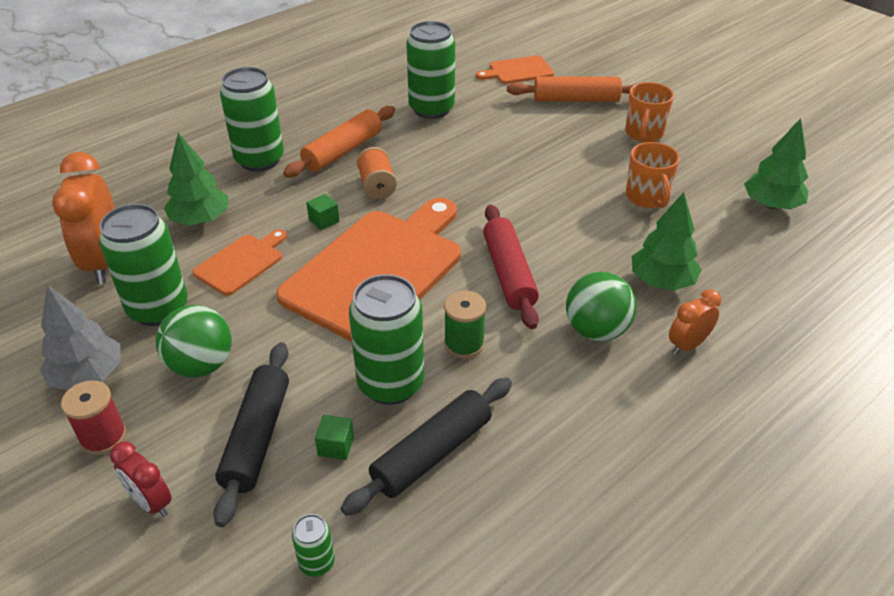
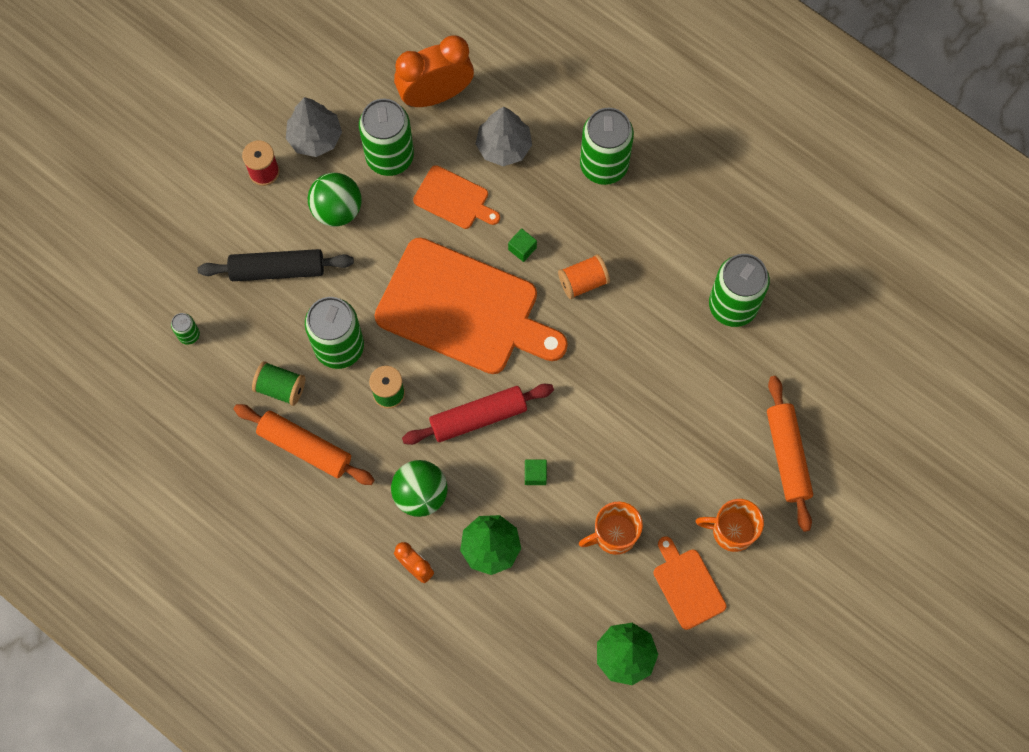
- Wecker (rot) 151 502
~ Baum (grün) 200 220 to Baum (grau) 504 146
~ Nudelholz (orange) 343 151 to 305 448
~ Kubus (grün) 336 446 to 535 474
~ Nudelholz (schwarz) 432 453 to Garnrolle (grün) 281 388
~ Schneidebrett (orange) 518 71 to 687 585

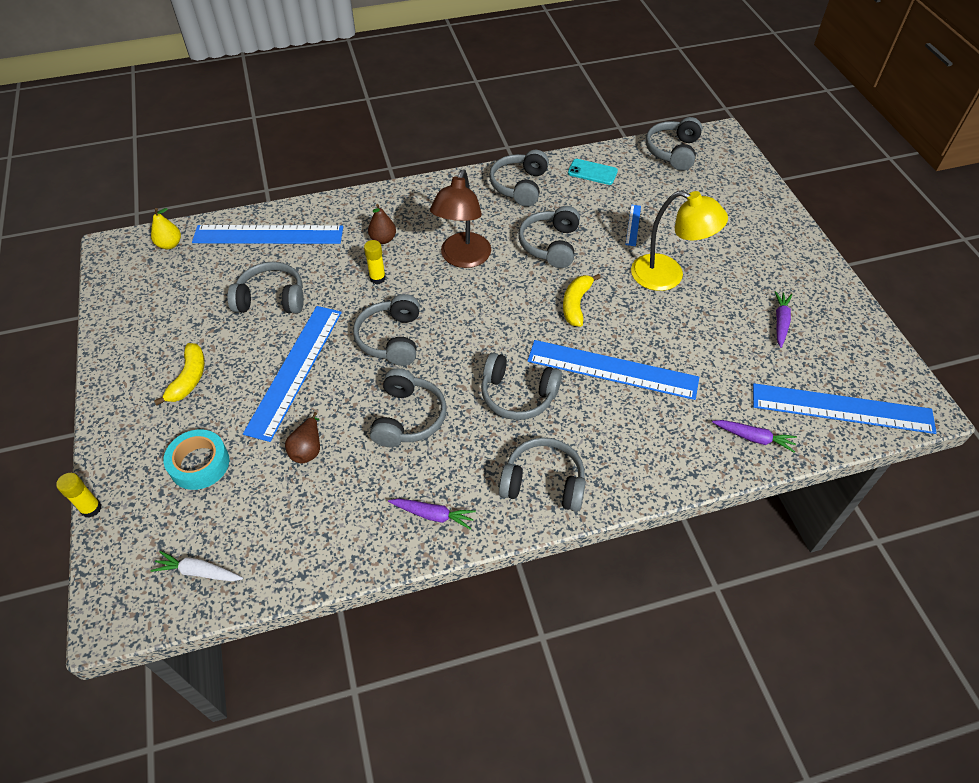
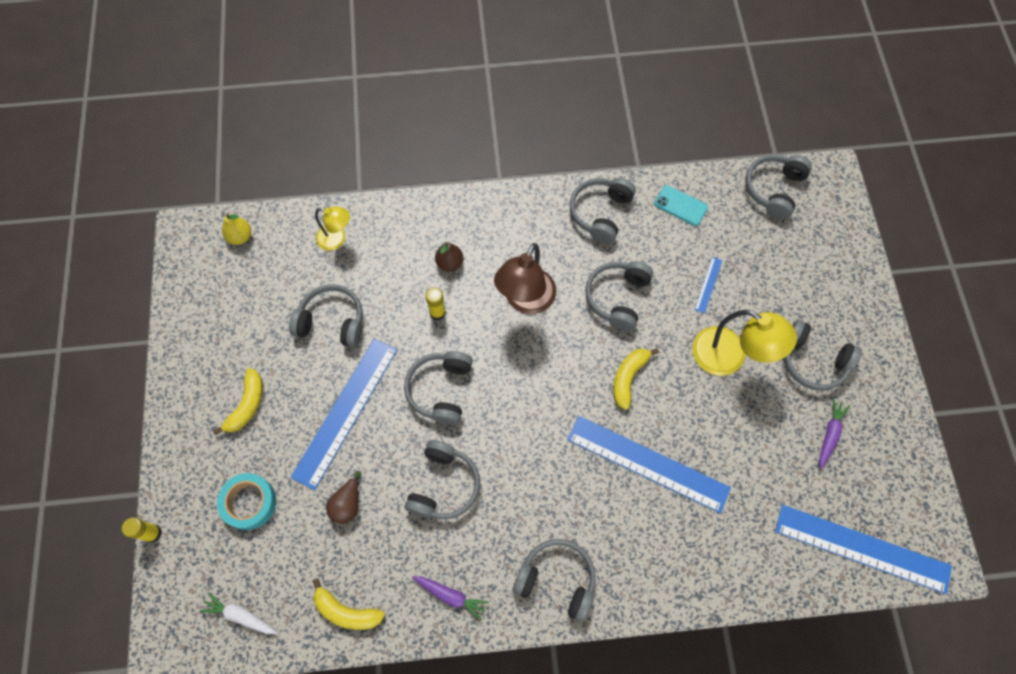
~ Lineal (blau) 268 235 to Lampe (gelb) 337 239
~ Kopfhörer (grau) 518 395 to 813 361
- Karotte (lila) 753 438
+ Banane (gelb) 346 611

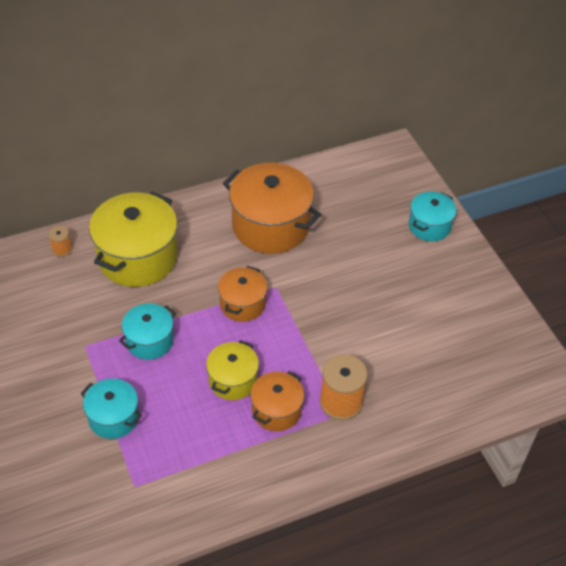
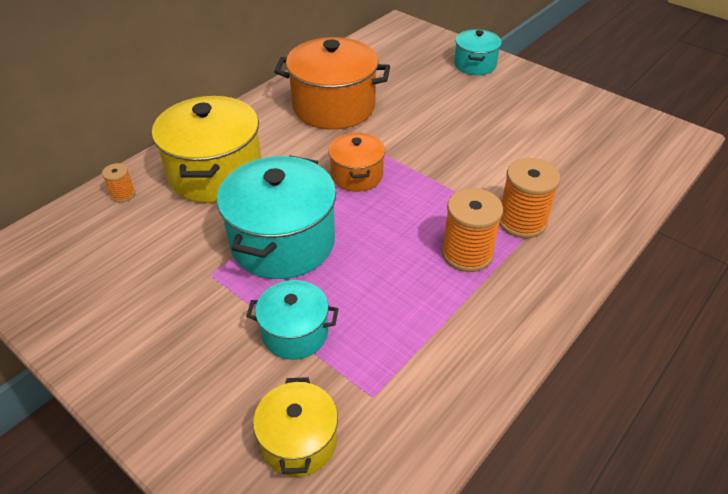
~ Kochtopf (türkis) 149 341 = 283 242 x1.80
~ Kochtopf (gelb) 232 380 to 299 442
~ Kochtopf (orange) 276 410 to Garnrolle (orange) 467 253

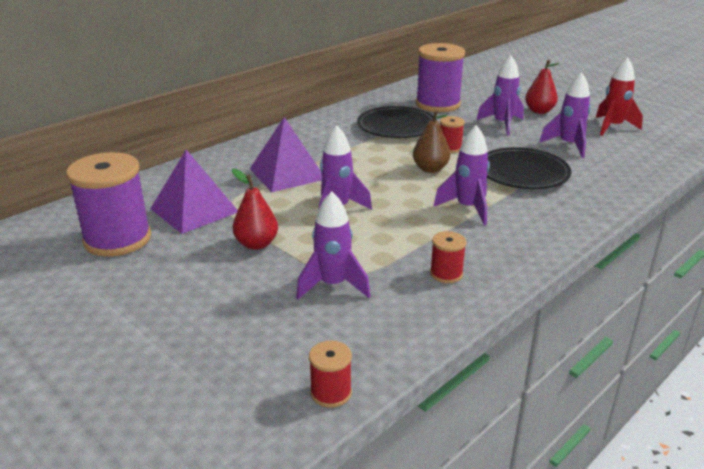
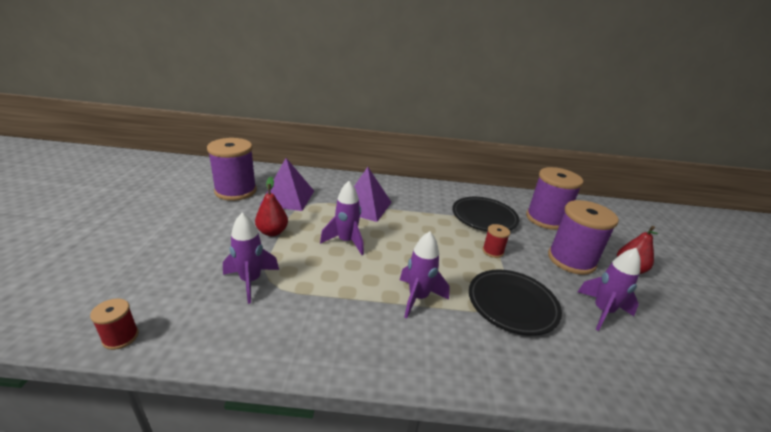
- Birne (braun) 430 169
- Garnrolle (rot) 446 274
~ Rakete (lila) 502 124 to Garnrolle (lila) 571 260
- Rakete (rot) 612 127

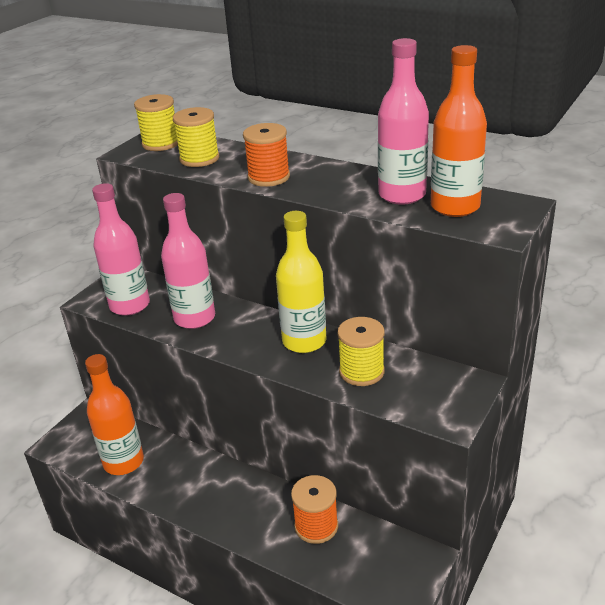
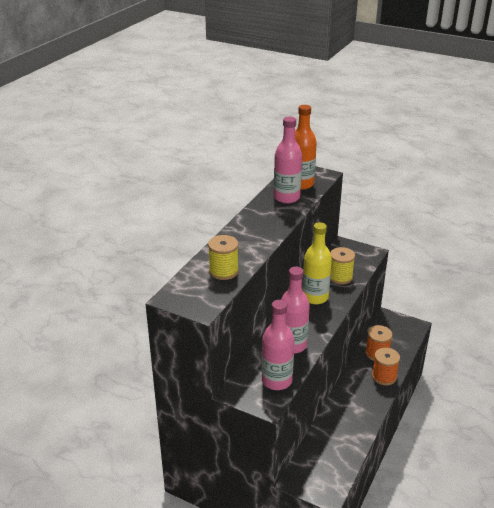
- Flasche (orange) 123 462
- Garnrolle (gelb) 161 143
~ Garnrolle (orange) 269 177 to 384 376

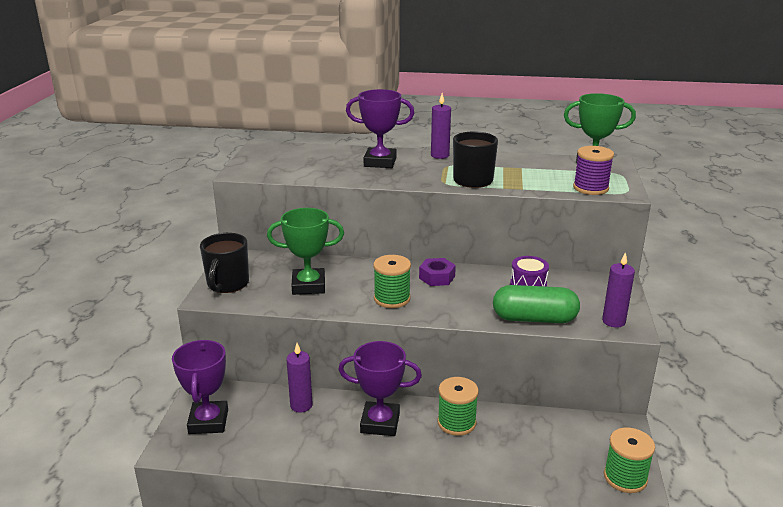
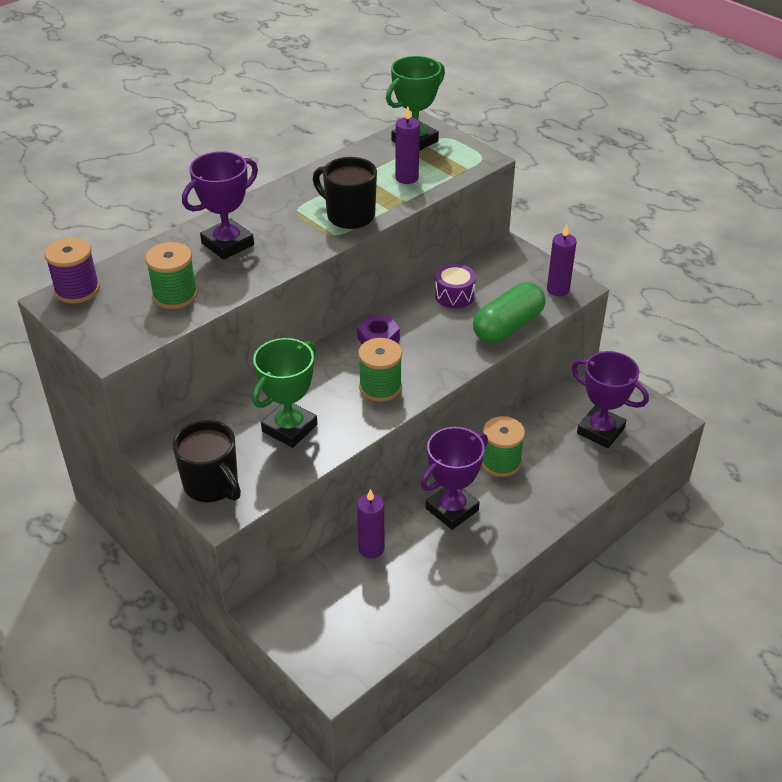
~ Pokal (lila) 208 421 to 600 431
~ Kerze (lila) 440 155 to 407 178
~ Garnrolle (lila) 590 188 to 77 290
~ Garnrolle (grün) 625 477 to 175 295

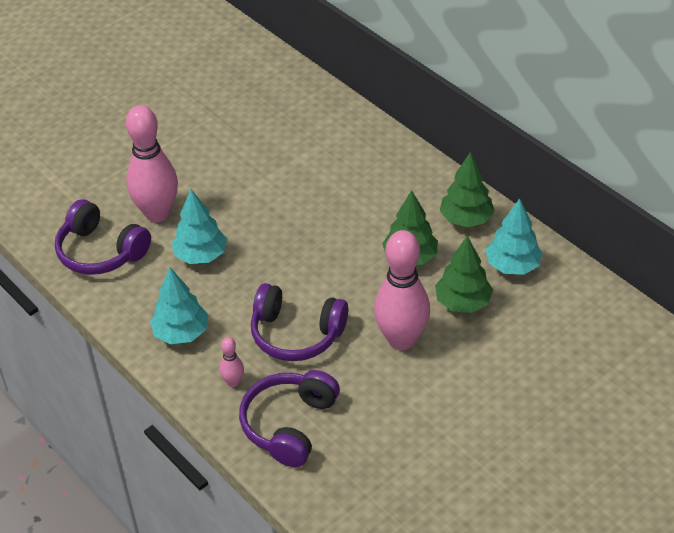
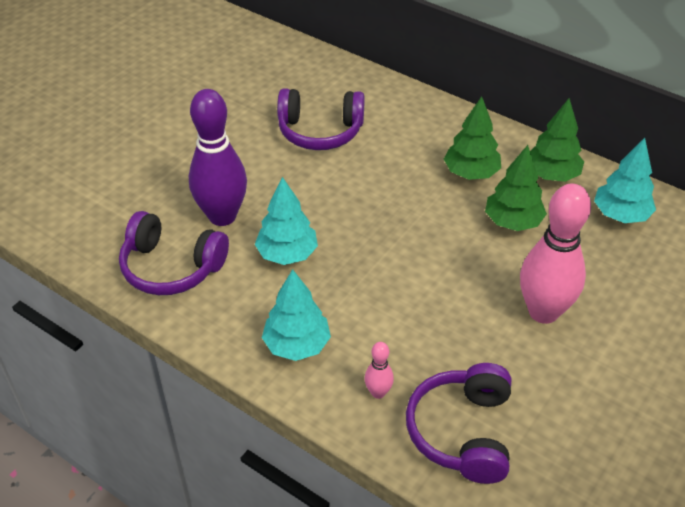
~ Bowlingkegel (rosa) 157 213 to Bowlingkegel (lila) 222 216
~ Kopfhörer (lila) 296 334 to 320 131
~ Baum (grün) 462 302 to 471 173

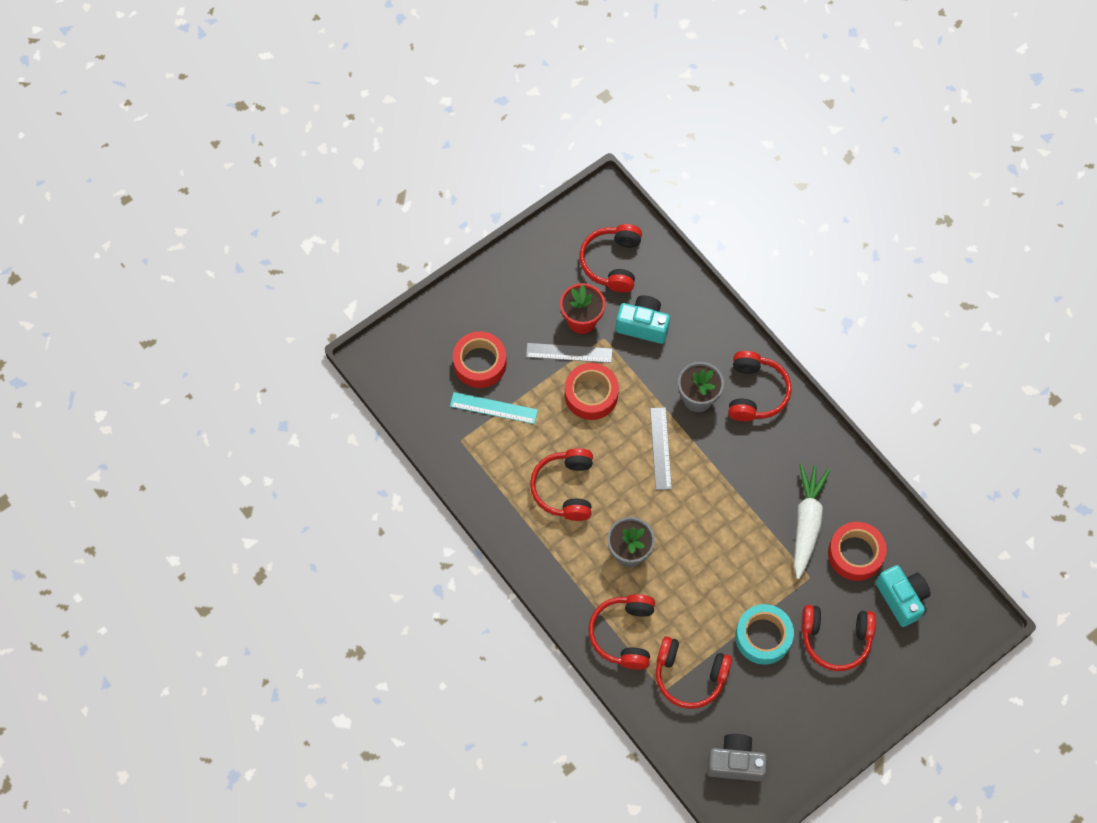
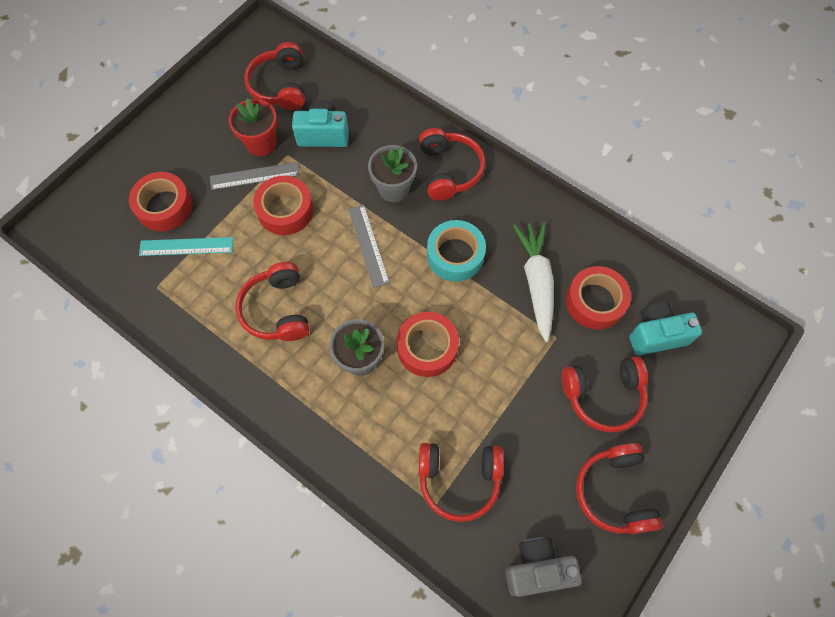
~ Kopfhörer (rot) 624 634 to 614 492
~ Klebeband (türkis) 763 637 to 455 255
~ Kamera (türkis) 901 598 = 656 335 60 degrees counterclockwise
+ Klebeband (rot) 427 347

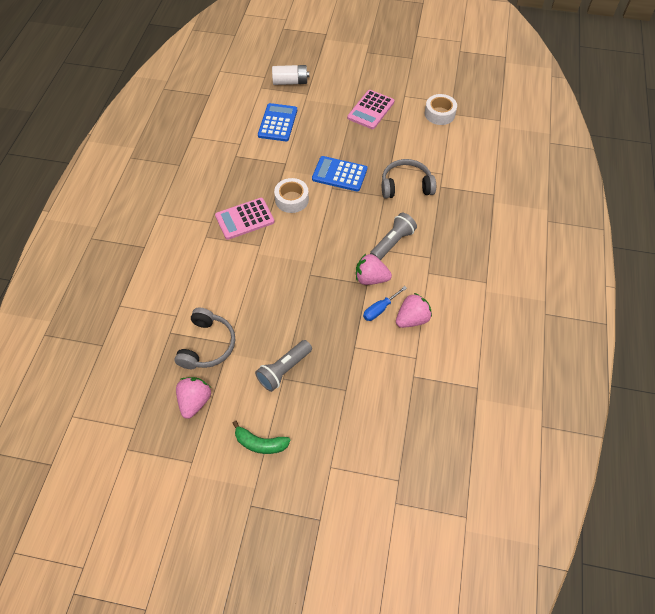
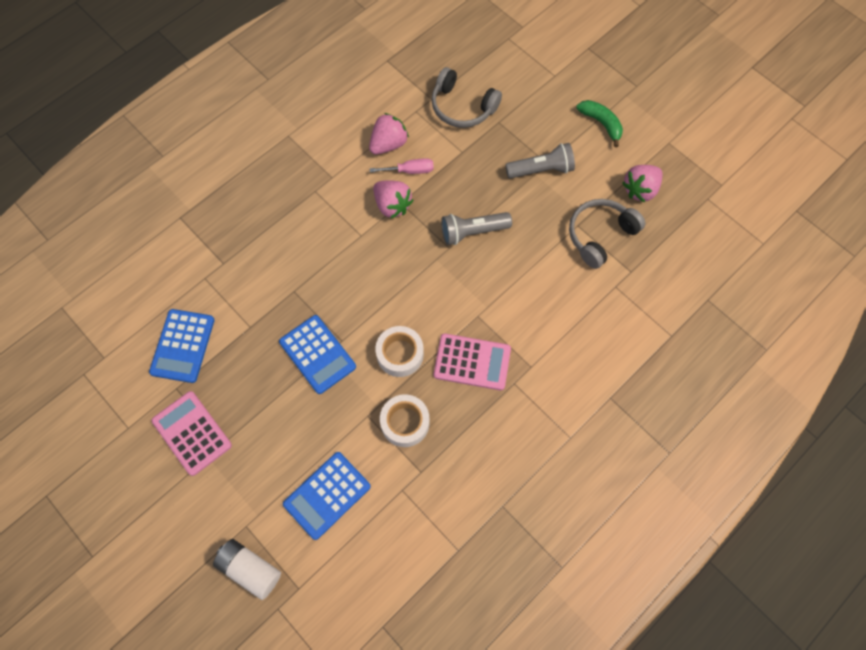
~ Taschenrechner (rosa) 370 110 = 192 433 105 degrees counterclockwise
~ Schraubenzieher (blau) 380 309 to Schraubenzieher (rosa) 410 171
~ Taschenlampe (grau) 392 242 to 473 232
~ Kopfhörer (grau) 406 185 to 462 107
~ Erdbeere (rosa) 412 319 = 388 144 135 degrees clockwise
~ Klebeband (weiß) 439 114 to 405 423
+ Taschenrechner (blau) 183 346

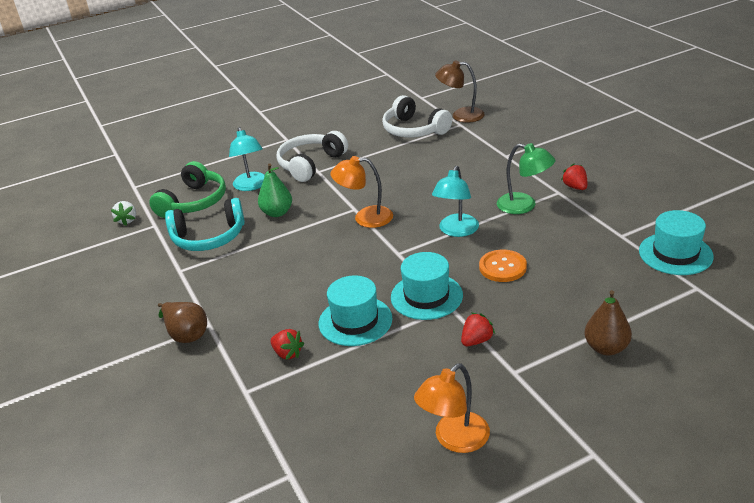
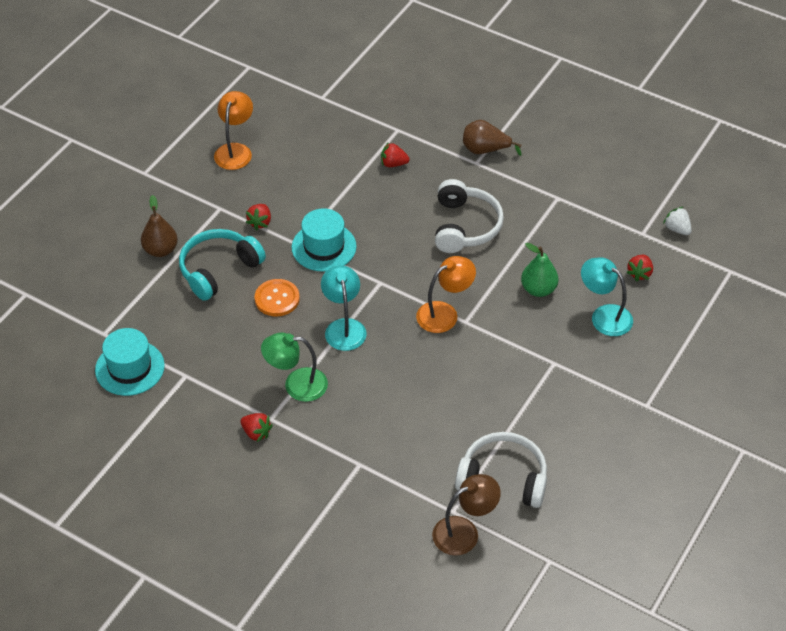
~ Kopfhörer (grün) 194 202 to Erdbeere (rot) 639 273
~ Kopfhörer (türkis) 209 237 to 218 270
~ Kopfhörer (weiß) 310 164 to 465 226
- Hut (türkis) 355 321

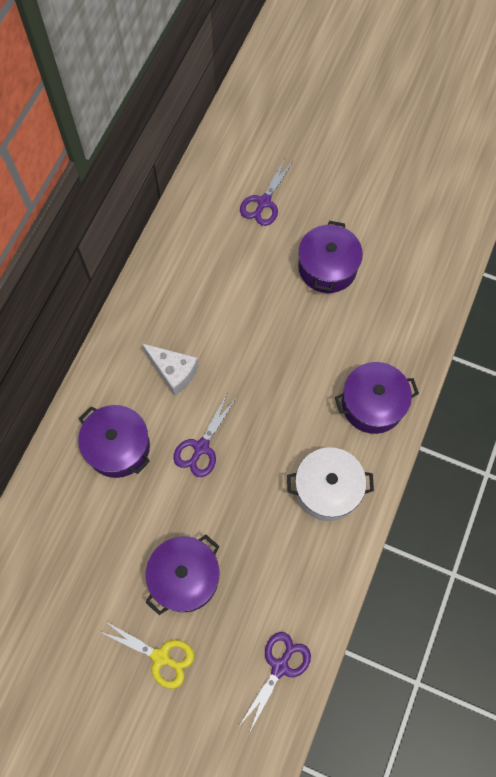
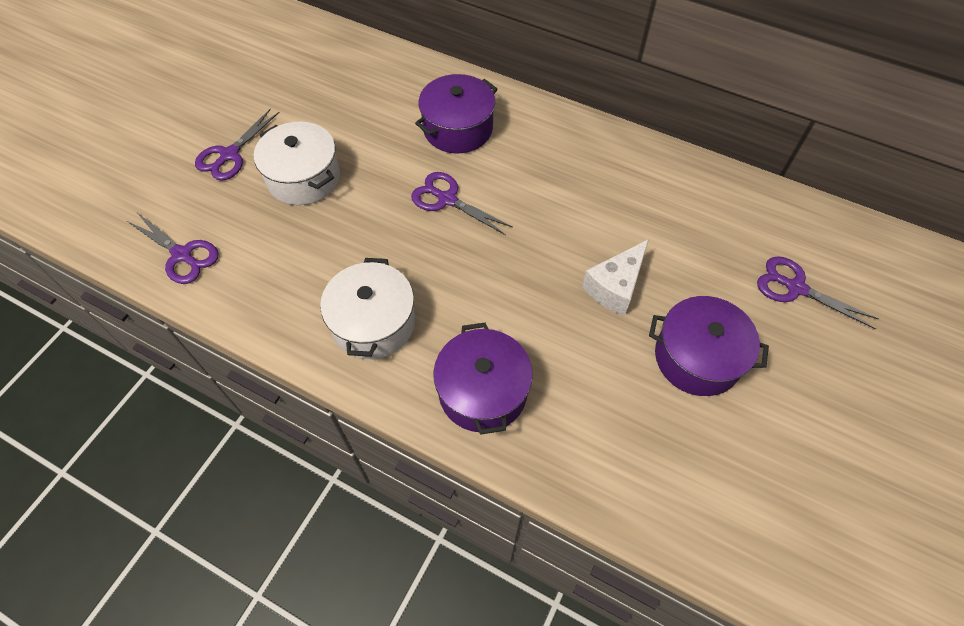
~ Schere (gelb) 161 657 to Schere (lila) 229 155
~ Käse (weiß) 173 372 to 615 287
~ Kochtopf (lila) 185 577 to Kochtopf (weiß) 303 178

